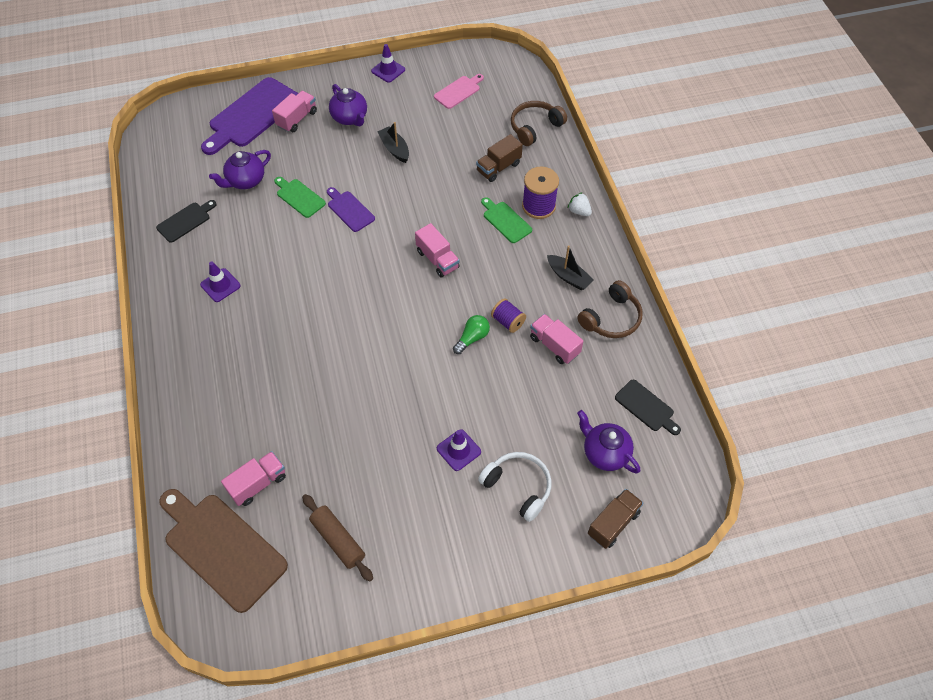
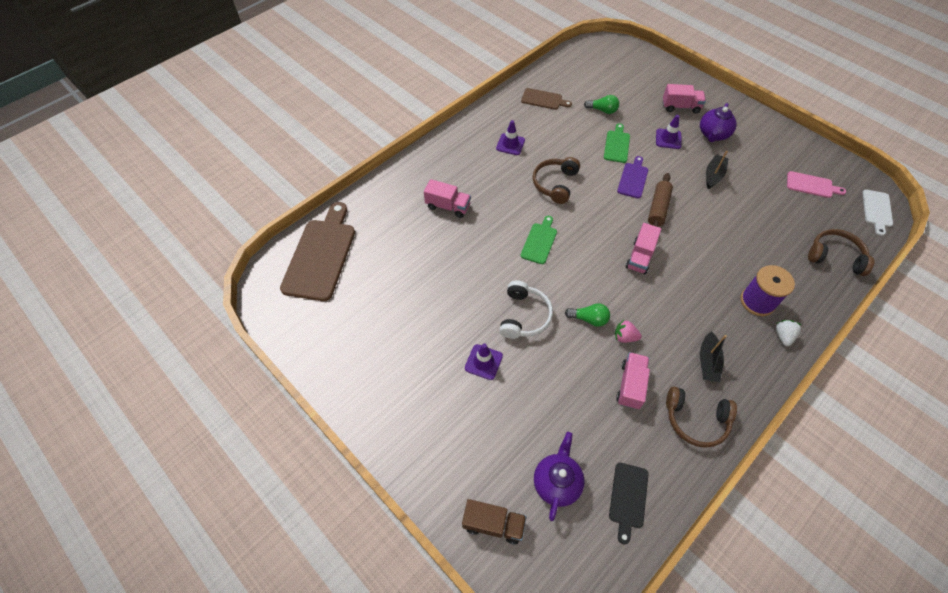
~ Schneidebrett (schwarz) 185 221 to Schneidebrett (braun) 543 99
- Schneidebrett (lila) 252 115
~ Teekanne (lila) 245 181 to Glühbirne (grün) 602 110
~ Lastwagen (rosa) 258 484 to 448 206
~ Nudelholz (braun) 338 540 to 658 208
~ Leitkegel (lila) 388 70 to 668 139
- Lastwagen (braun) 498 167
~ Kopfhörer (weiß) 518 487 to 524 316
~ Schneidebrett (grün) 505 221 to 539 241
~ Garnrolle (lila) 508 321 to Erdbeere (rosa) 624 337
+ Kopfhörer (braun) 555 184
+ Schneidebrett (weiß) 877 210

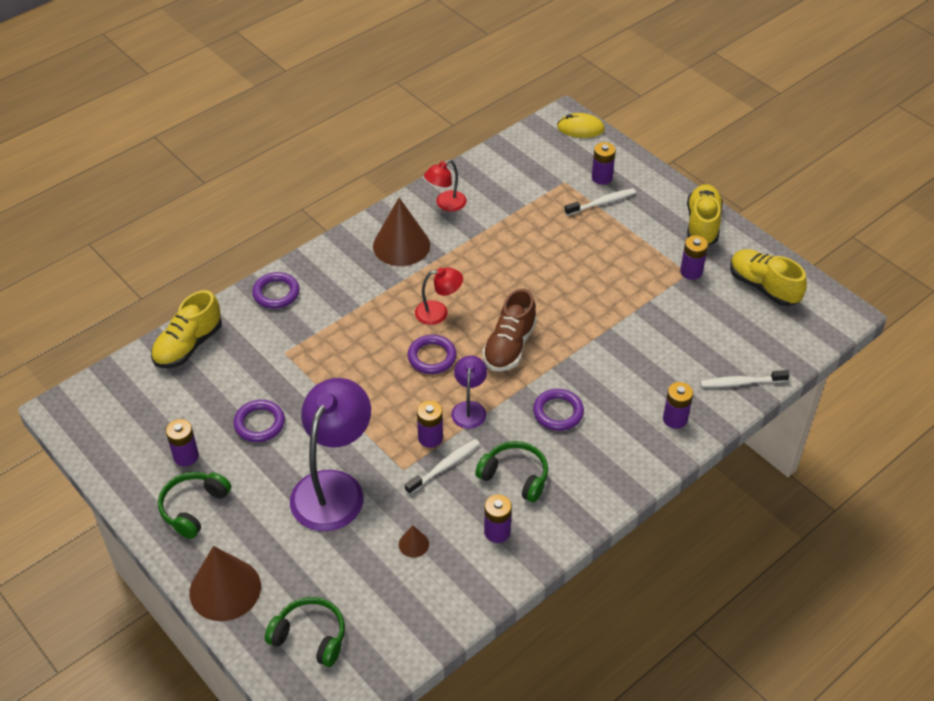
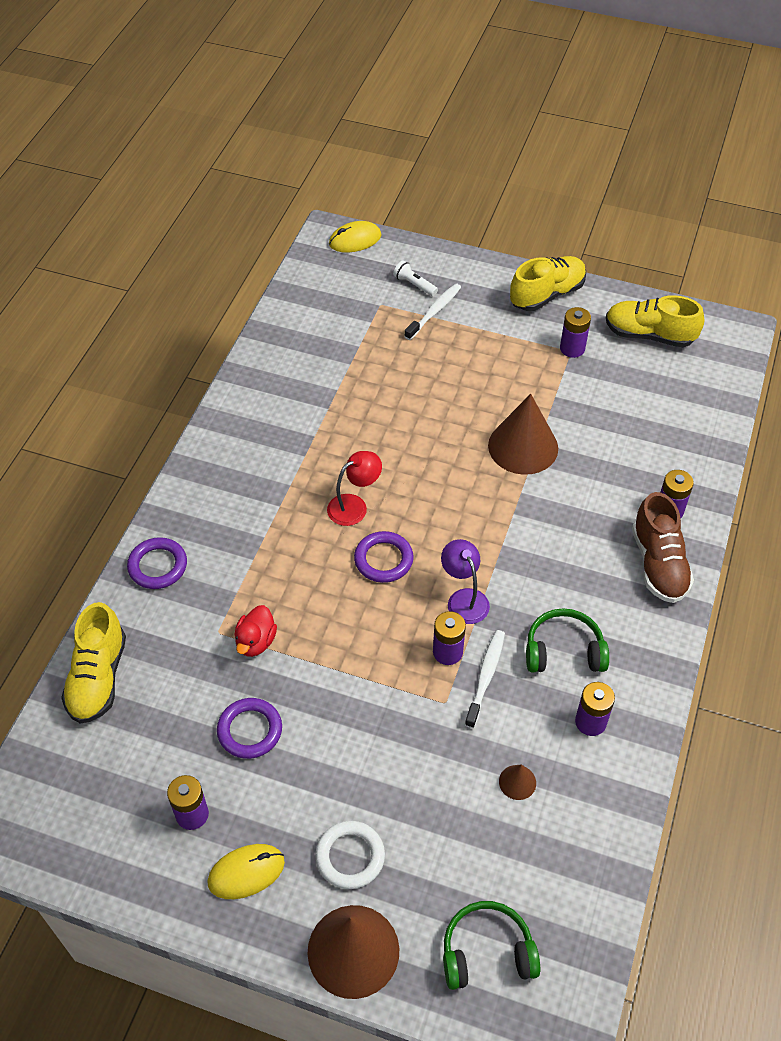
~ Kopfhörer (grün) 193 508 to Computermaus (gelb) 246 872
- Lampe (lila) 333 487
~ Kegel (braun) 401 245 to 523 446
- Lampe (rot) 446 204
~ Schuh (braun) 509 346 to 658 564
- Ring (lila) 558 412
~ Batterie (lila) 602 178 to Taschenlampe (weiß) 414 285
~ Schuh (gelb) 702 224 = 547 294 75 degrees clockwise
- Zahnbürste (weiß) 741 383
+ Ente (rot) 256 641
+ Ring (weiß) 350 856

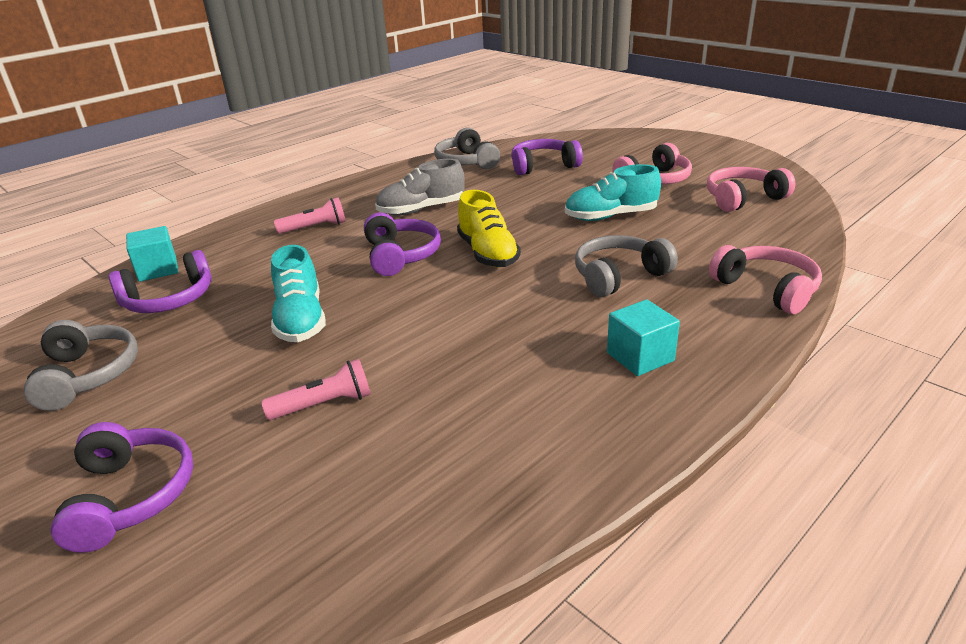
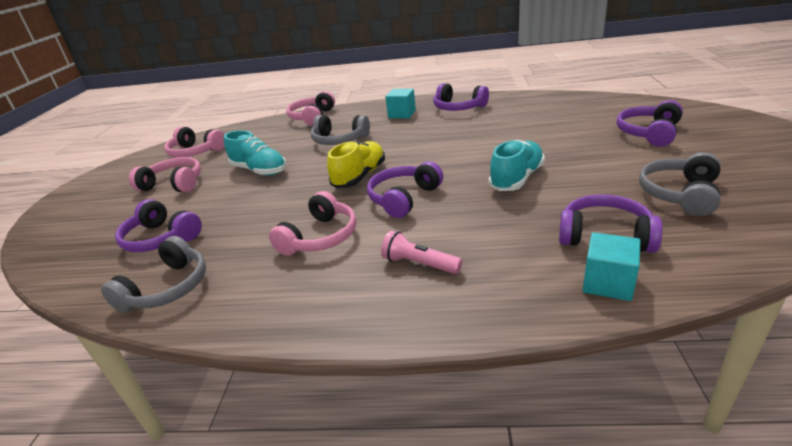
- Taschenlampe (rosa) 324 404
~ Schuh (grau) 421 210 to Kopfhörer (rosa) 320 237
+ Kopfhörer (lila) 458 108

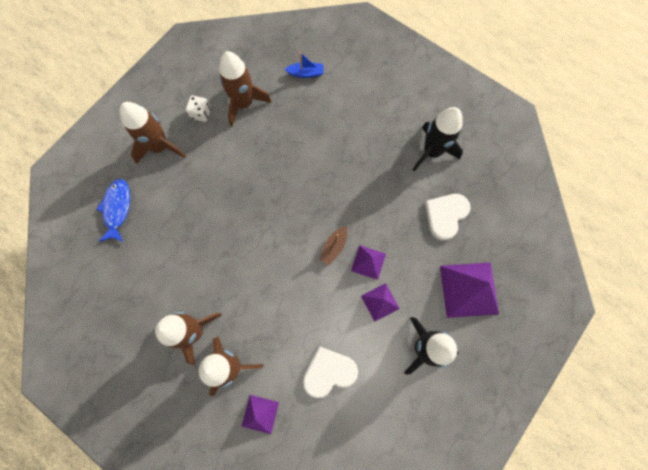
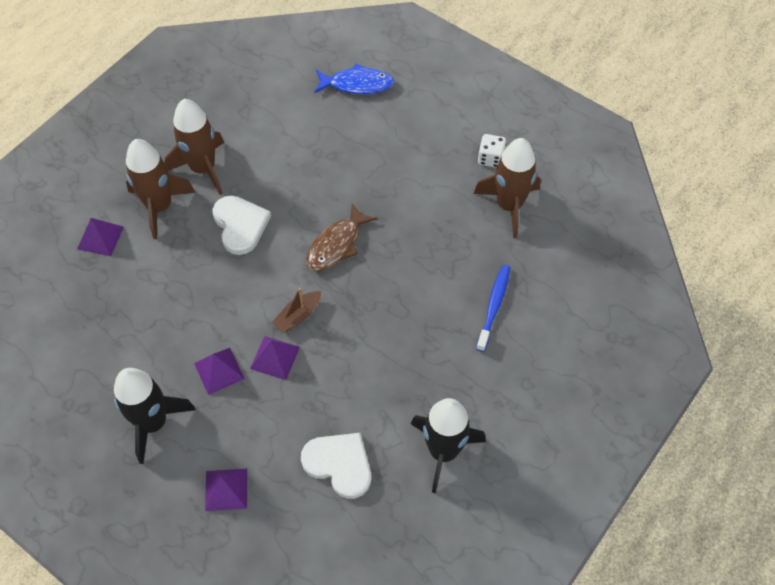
- Rakete (braun) 160 147
- Boot (blau) 306 73
~ Herz (weiß) 329 372 to 240 225
~ Boot (braun) 334 247 = 298 315 75 degrees counterclockwise
~ Pyramide (lila) 469 289 = 226 489 x0.55
+ Fisch (braun) 336 245
+ Zahnbürste (blau) 494 306

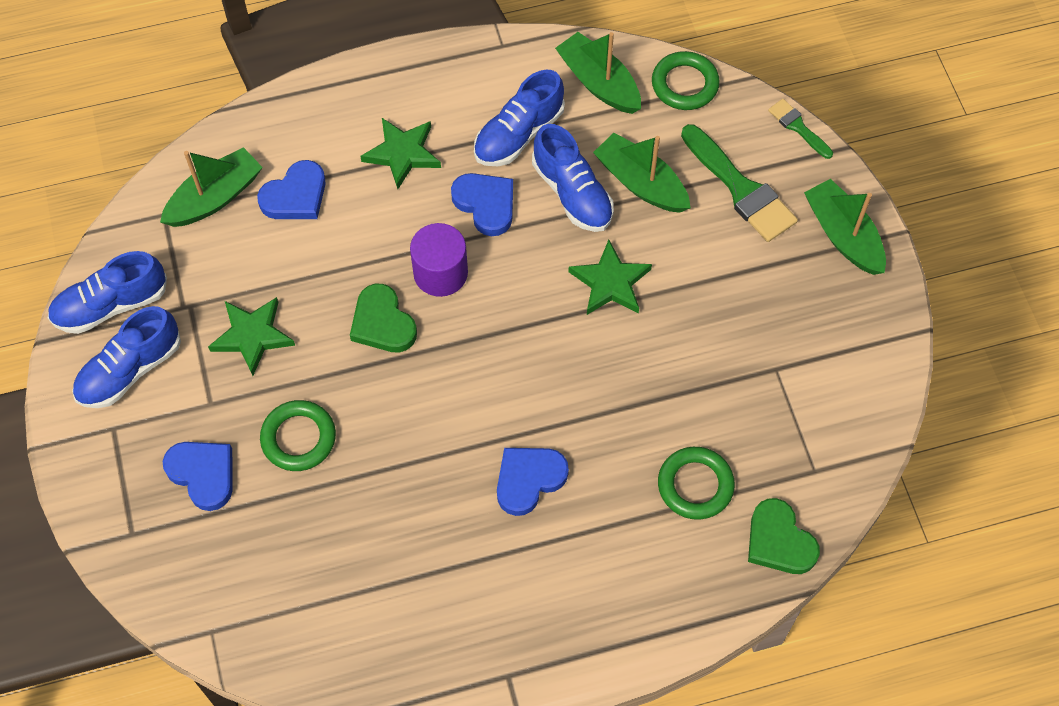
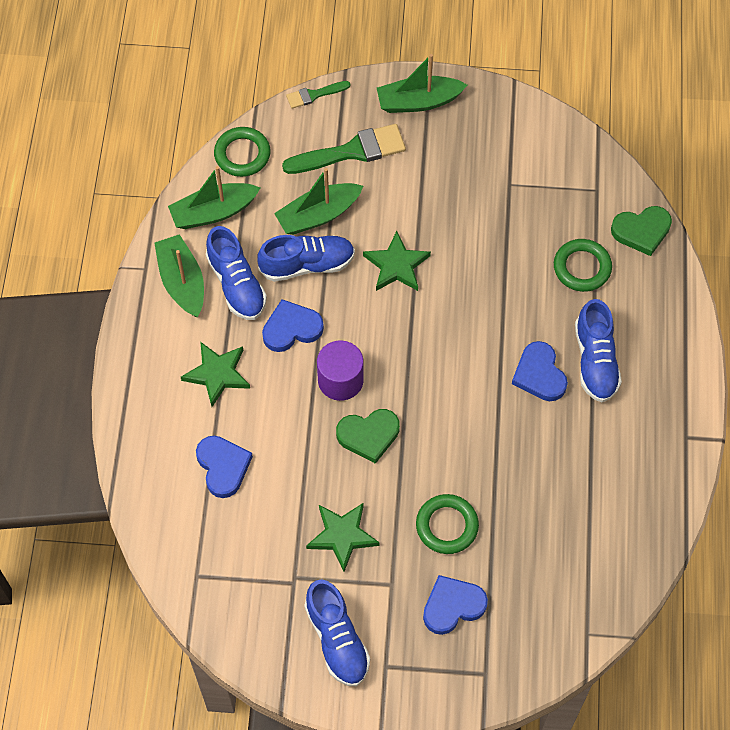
~ Schuh (blau) 111 305 to 595 361
~ Boot (grün) 215 198 to 182 282

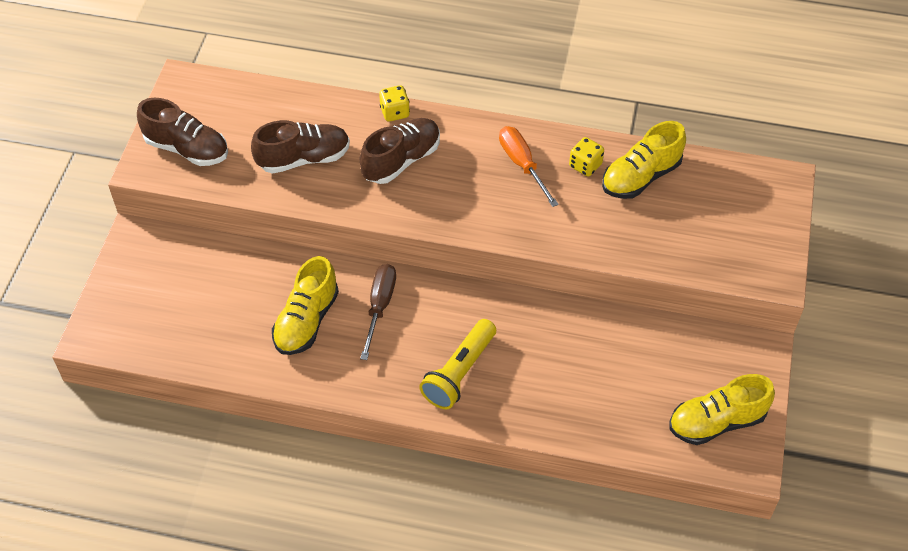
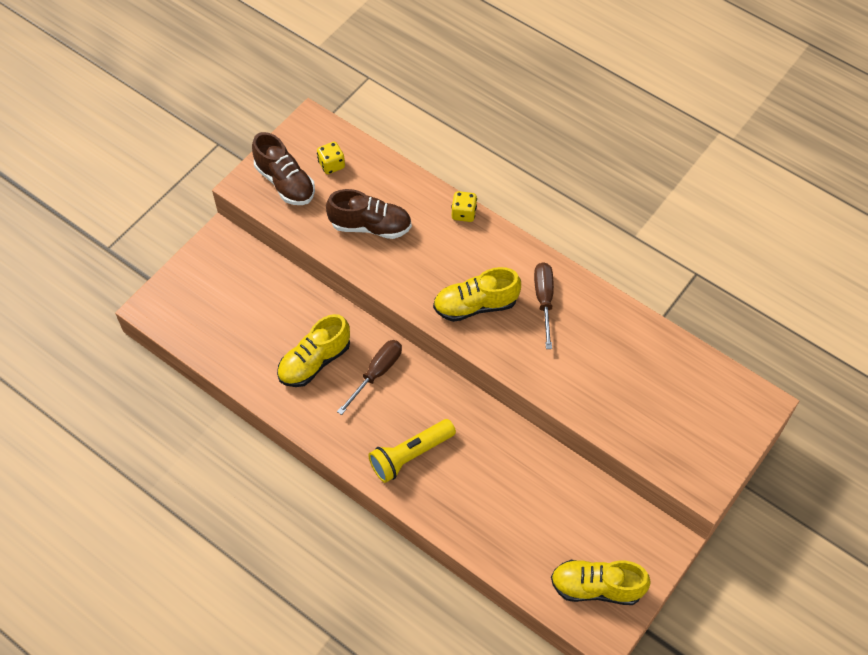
- Schuh (braun) 401 160
~ Schraubenzieher (orange) 522 164 to Schraubenzieher (braun) 544 300
~ Spielwürfel (gelb) 585 165 to 331 165
~ Schuh (gelb) 641 177 to 475 305

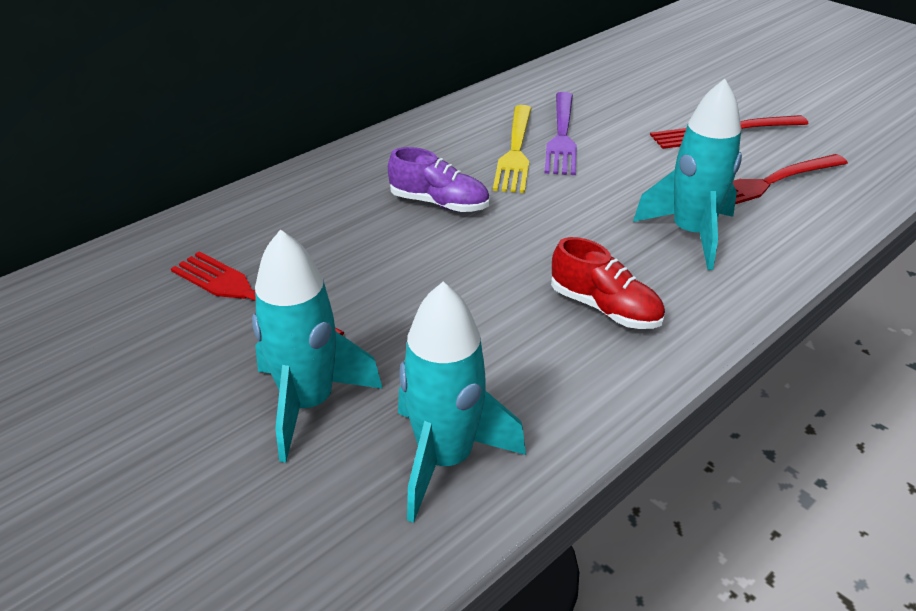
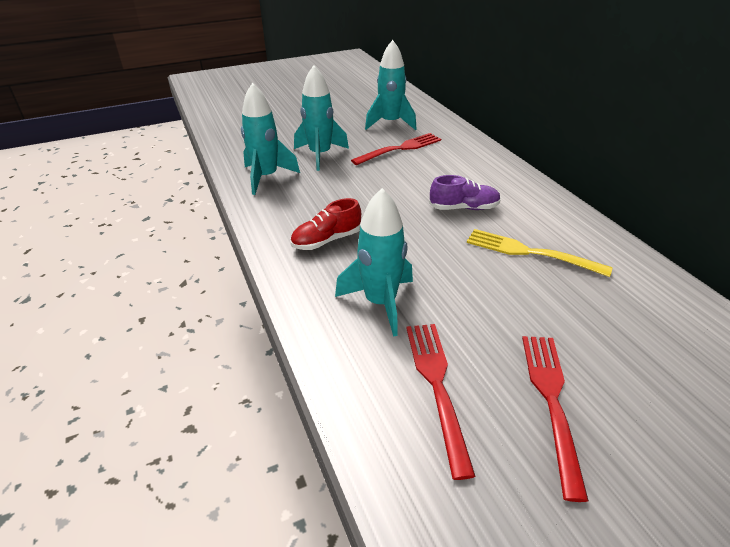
~ Schuh (lila) 439 203 = 464 208 135 degrees counterclockwise
- Gabel (lila) 562 136
+ Rakete (türkis) 390 123

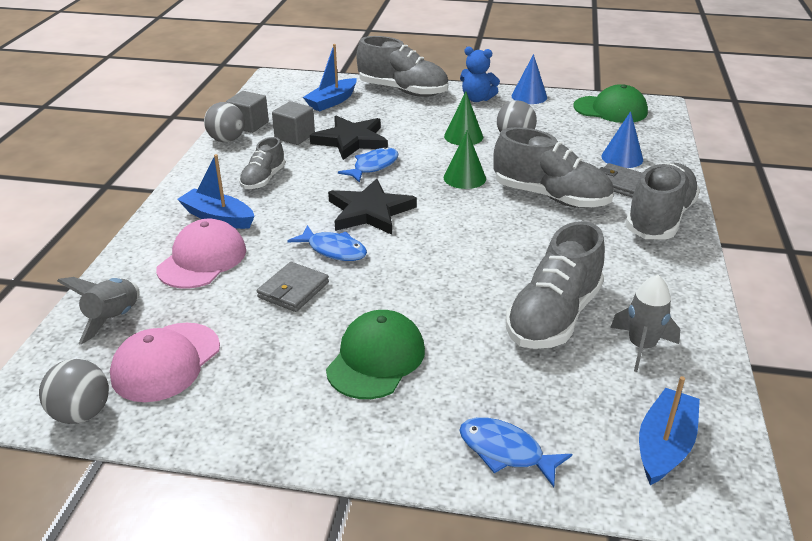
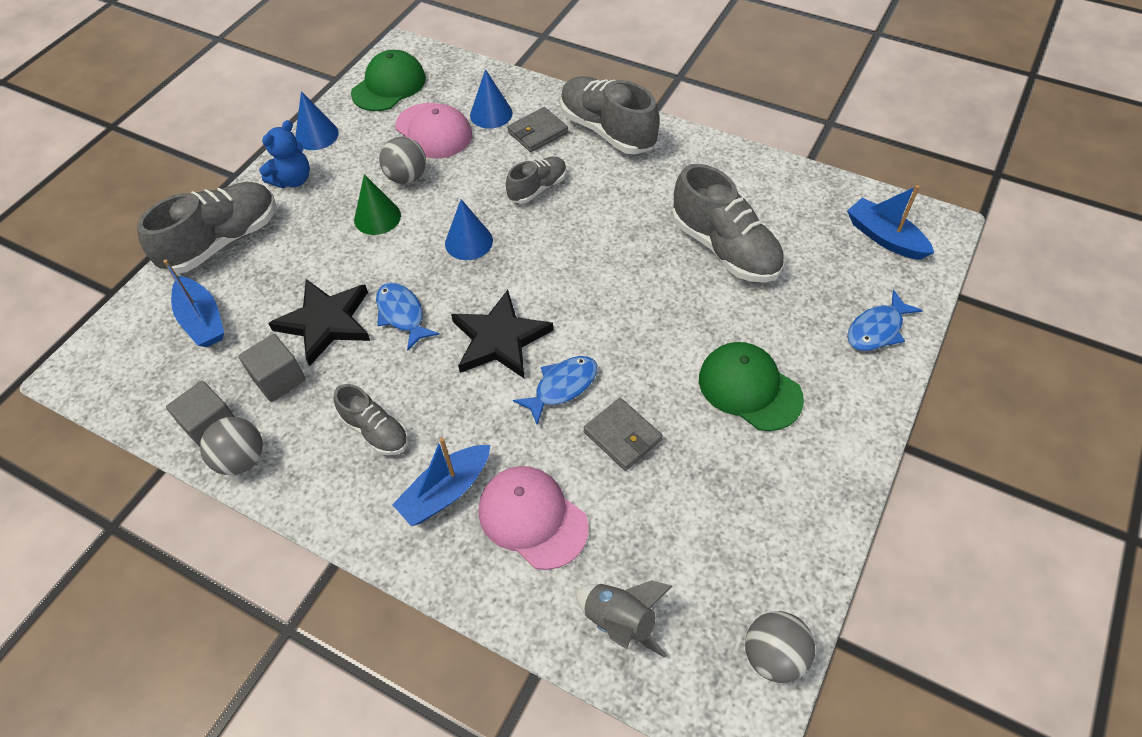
~ Kappe (rosa) 166 362 to 433 131
~ Kegel (grün) 464 178 to Kegel (blau) 469 242
~ Schuh (grau) 550 197 = 537 188 x0.56
- Rakete (grau) 641 346

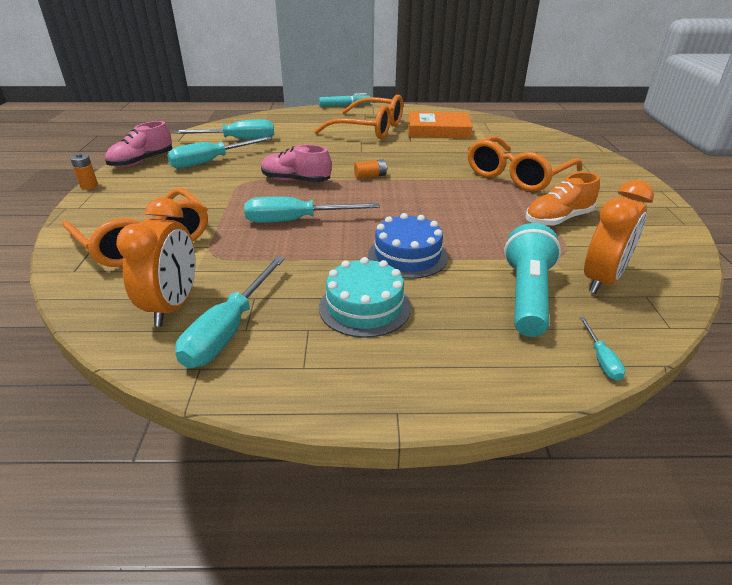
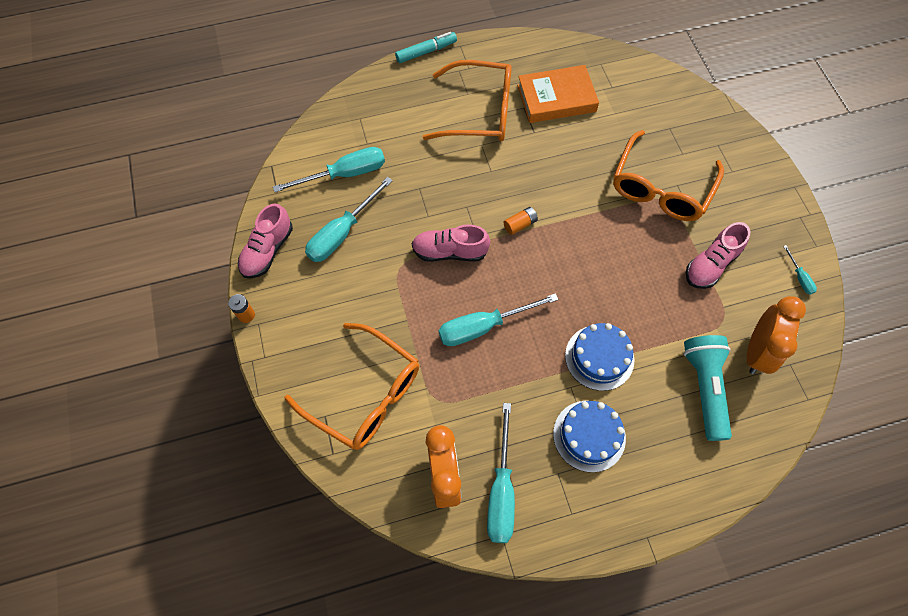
~ Kuchen (türkis) 364 307 to Kuchen (blau) 589 436
~ Schuh (orange) 558 219 to Schuh (rosa) 711 264
~ Schraubenzieher (türkis) 601 359 to 799 277

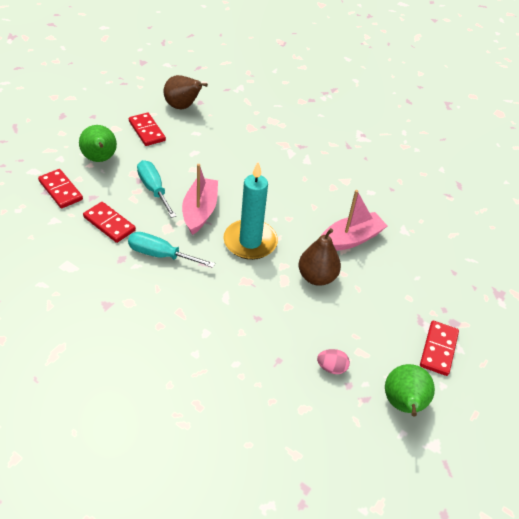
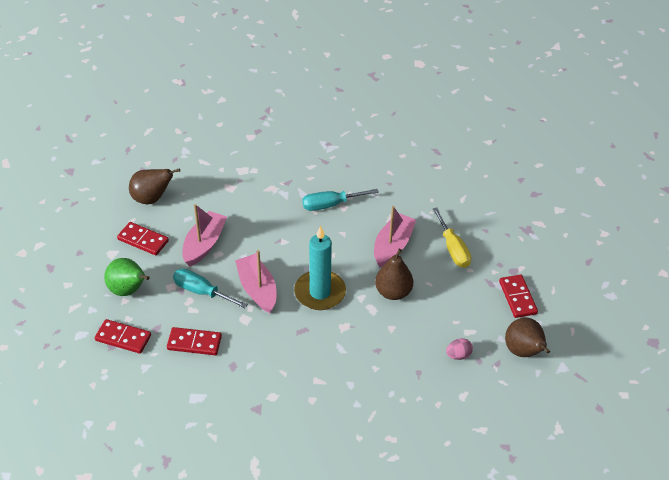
~ Schraubenzieher (türkis) 161 255 to 330 205
~ Birne (grün) 403 404 to Birne (braun) 524 352
+ Boot (rosa) 204 244
+ Schraubenzieher (gelb) 453 249

